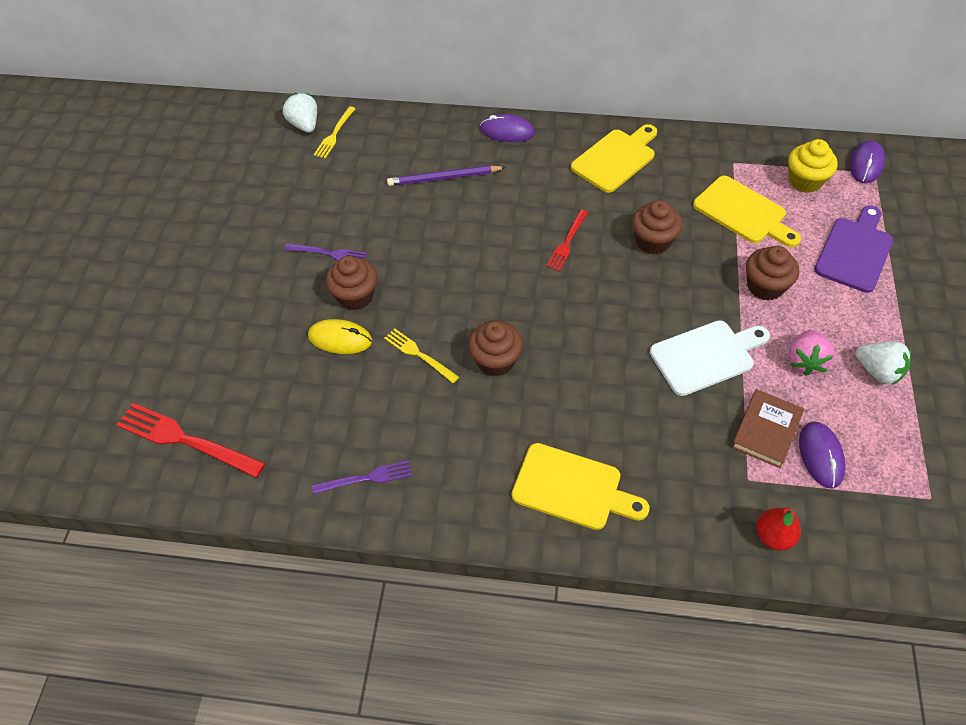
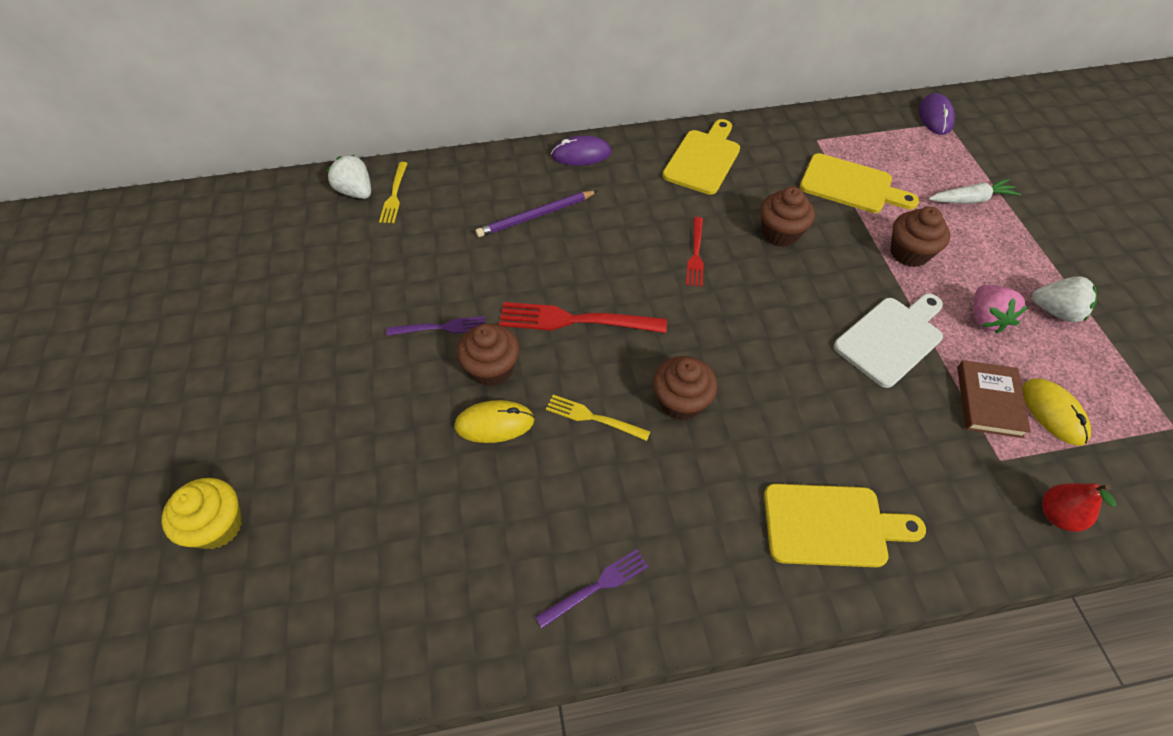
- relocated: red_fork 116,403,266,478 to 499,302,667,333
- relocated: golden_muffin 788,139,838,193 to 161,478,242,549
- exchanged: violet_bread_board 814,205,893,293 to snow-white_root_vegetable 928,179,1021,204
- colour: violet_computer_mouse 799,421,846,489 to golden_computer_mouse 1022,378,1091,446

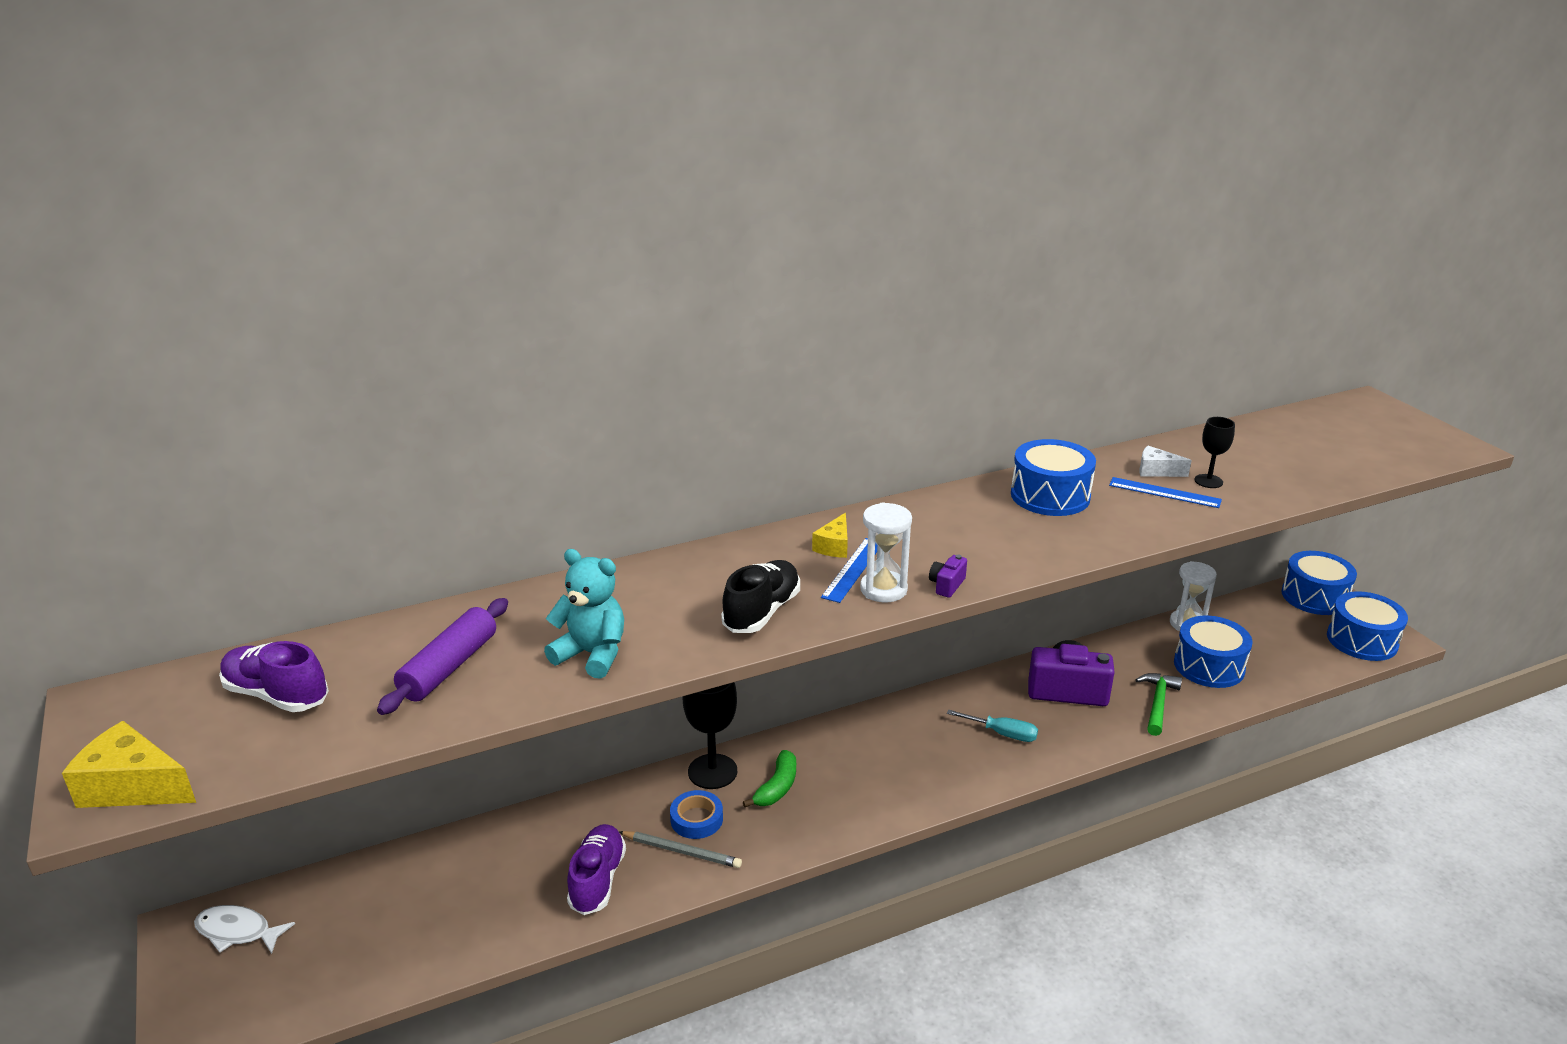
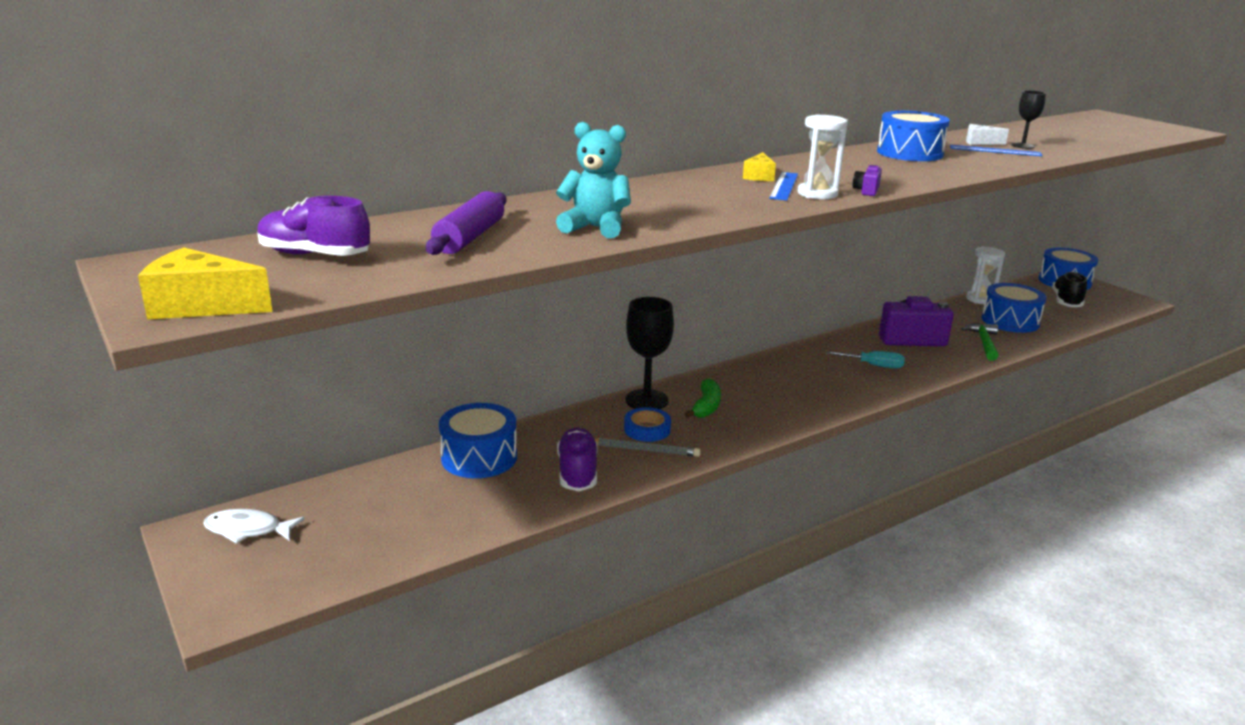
- relocated: jet-black_sneaker 721,560,800,633 to 1052,271,1087,307
- relocated: royal_blue_snare_drum 1327,591,1408,661 to 439,403,517,478

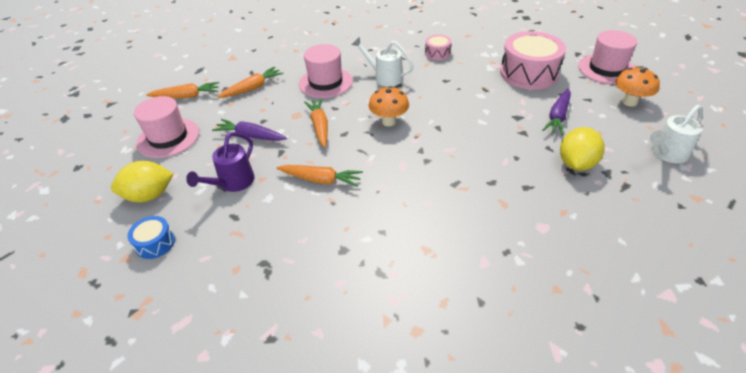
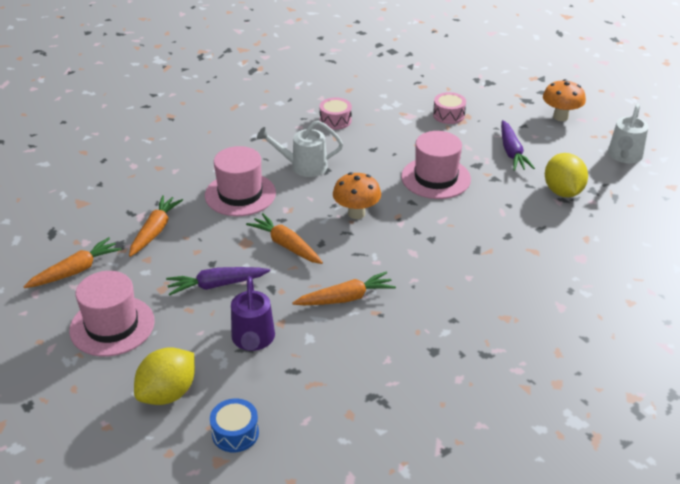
- relocated: rosy_tall_hat 578,30,637,84 to 401,131,471,199
- size: rosy_snare_drum 500,31,566,90 = 433,92,466,124 x0.48

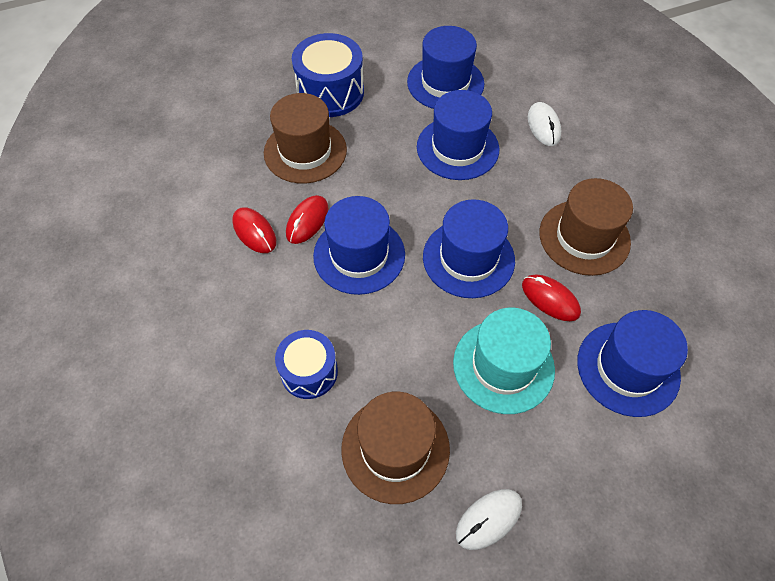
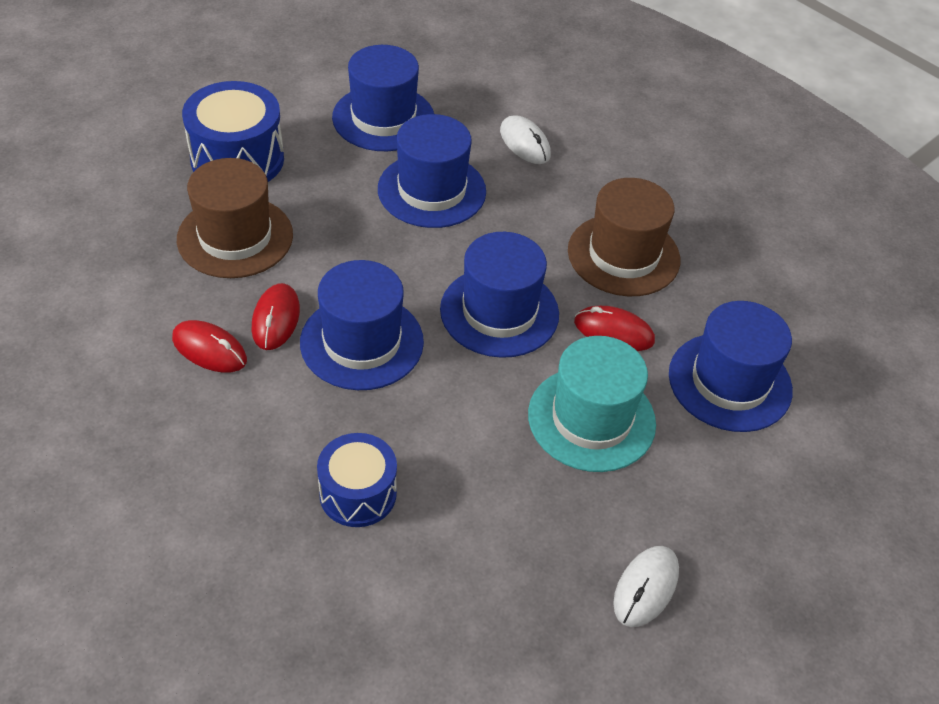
- missing: dark_brown_tall_hat 341,392,450,504

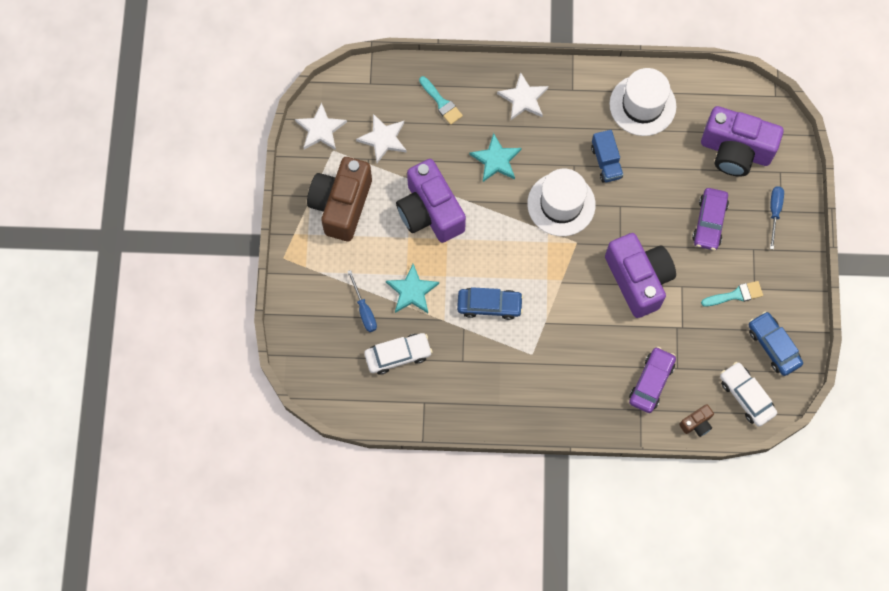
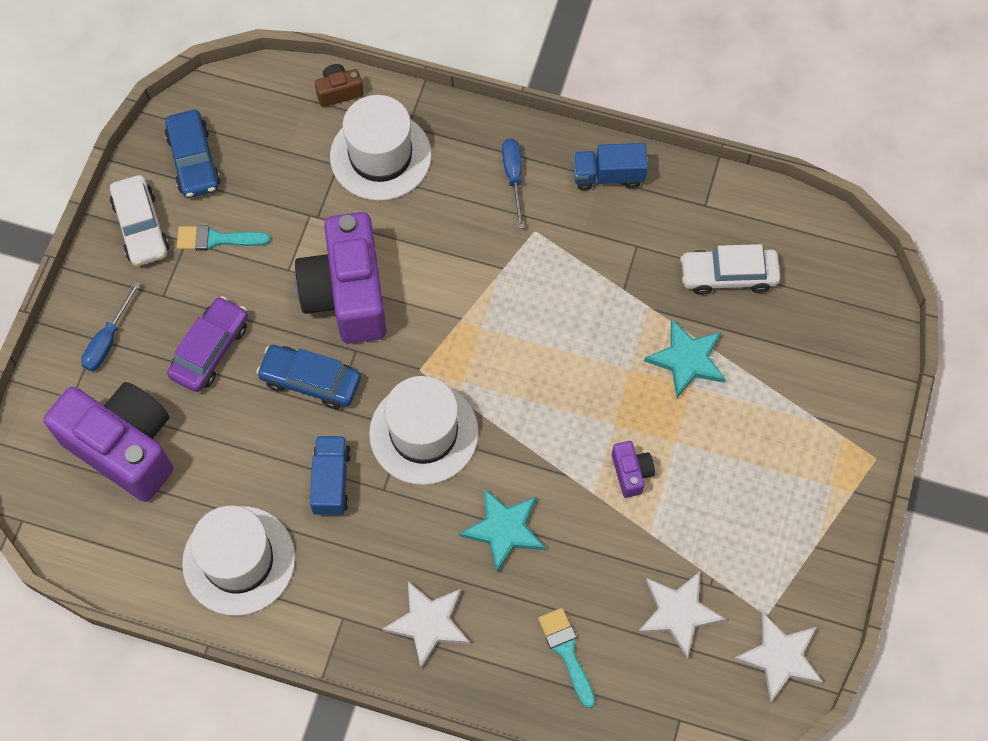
- missing: dark_brown_compact_camera 307,157,372,242
- appeared: royal_blue_truck 573,143,648,191
- relocated: royal_blue_flat_screwdriver 347,270,377,332 to 502,139,525,229
- relocated: royal_blue_toy_car 457,287,523,320 to 256,345,361,409
- relocated: snow-white_toy_car 720,362,777,427 to 110,175,169,266
- exchanged: violet_toy_car 629,347,676,413 to snow-white_tall_hat 330,95,432,201
- size: violet_compact_camera 396,159,466,243 = 612,441,655,498 x0.42

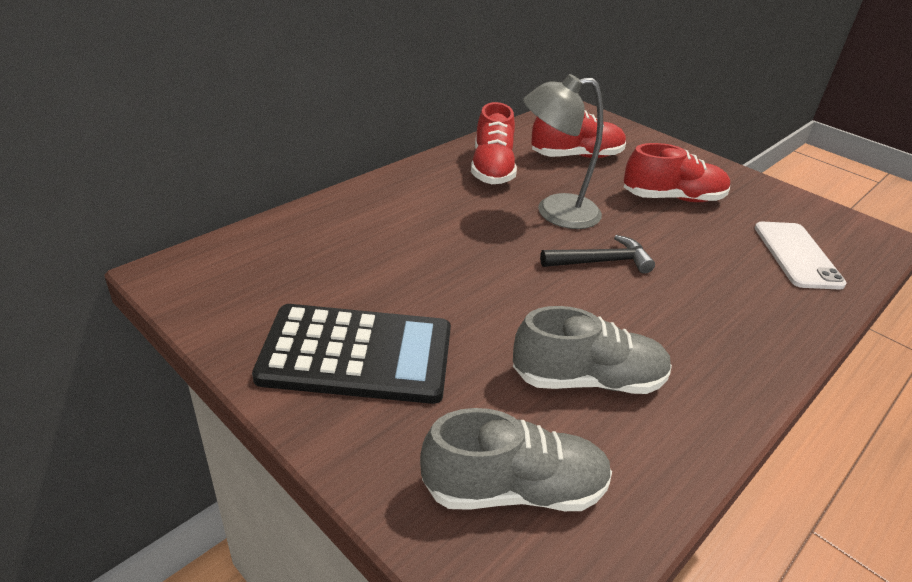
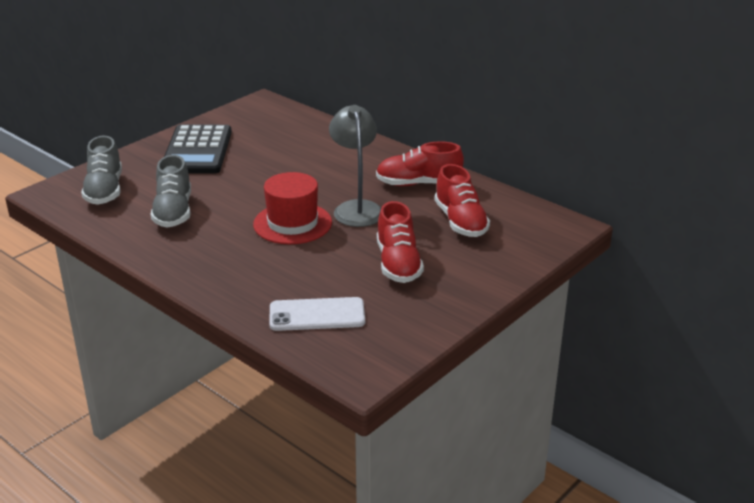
- exchanged: jet-black_carpenter's_hammer 540,235,655,274 to red_tall_hat 253,172,332,244

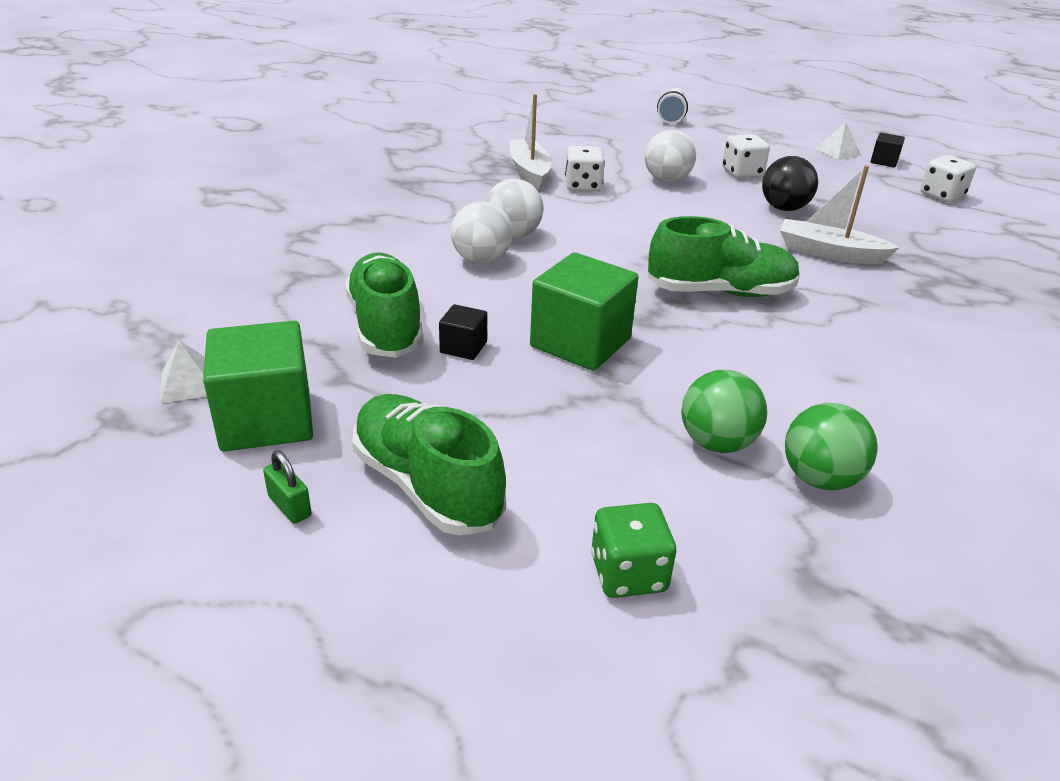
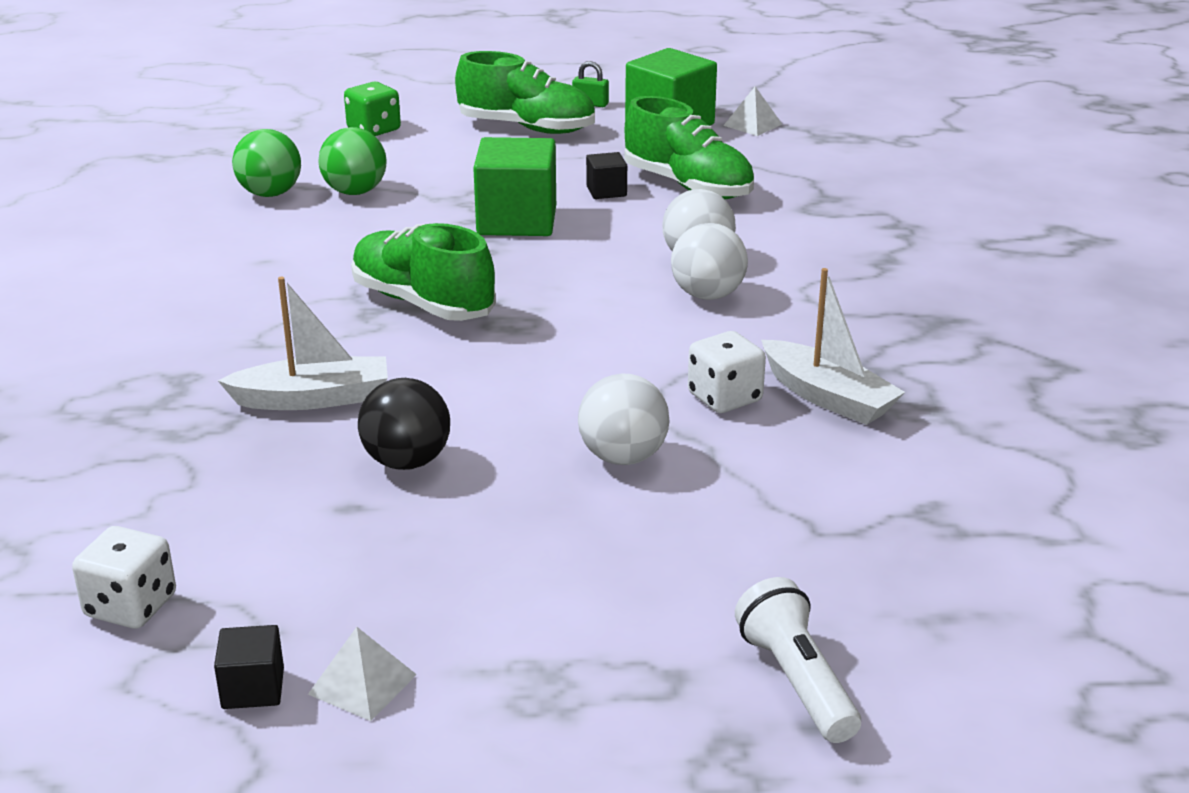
- missing: snow-white_game_die 722,134,770,178
- spun: leaf-green_sneaker 647,216,800,297 = 351,223,496,321 75 degrees clockwise

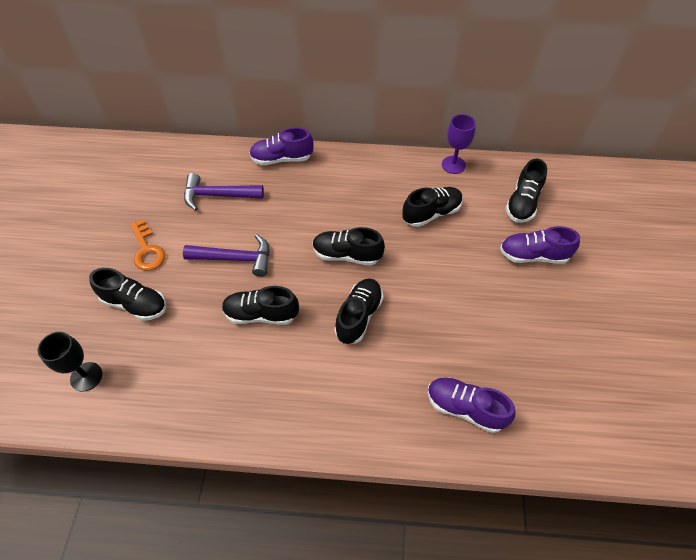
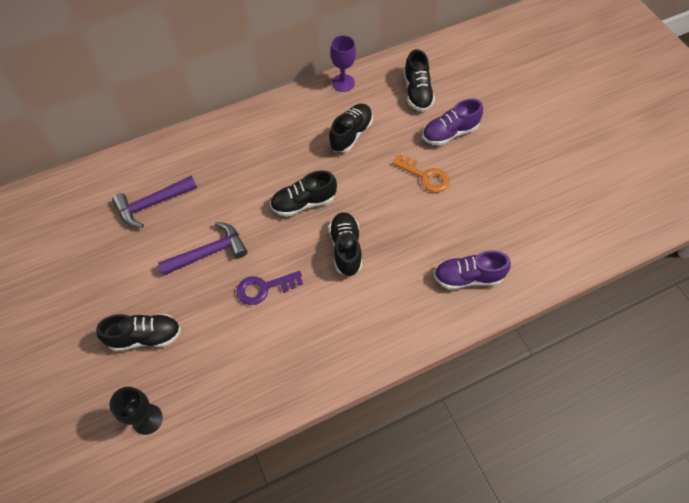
- missing: violet_sneaker 249,127,314,165
- relocated: bright_orange_latchkey 130,219,165,270 to 392,154,449,192
- exchanged: jet-black_sneaker 222,286,299,325 to violet_latchkey 237,271,303,305

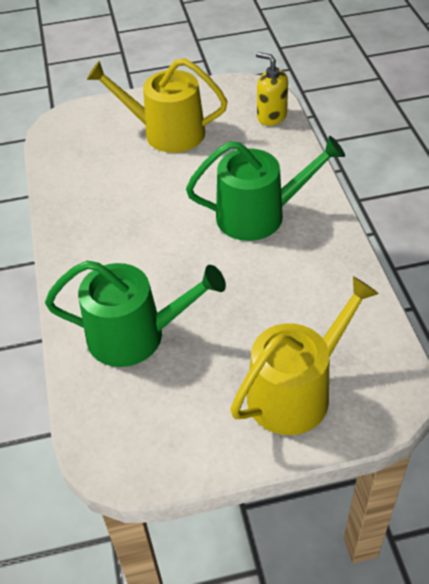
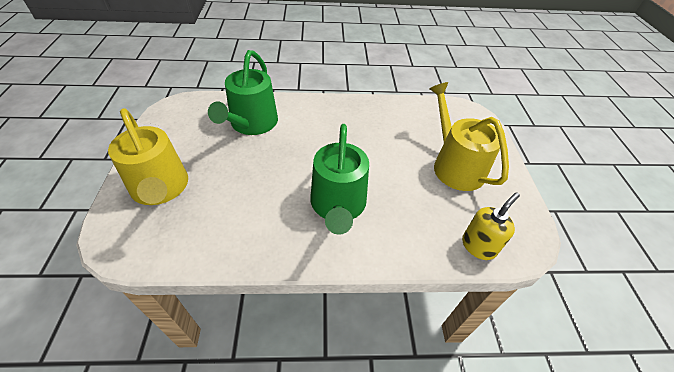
- spun: golden_watering_can 87,58,228,153 = 429,82,509,191 45 degrees counterclockwise

